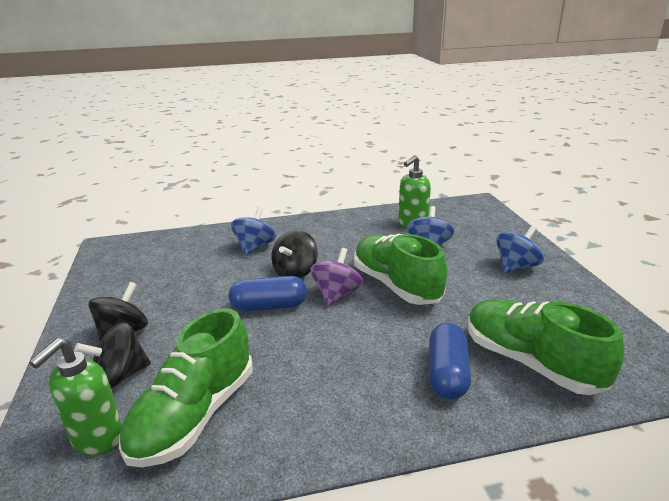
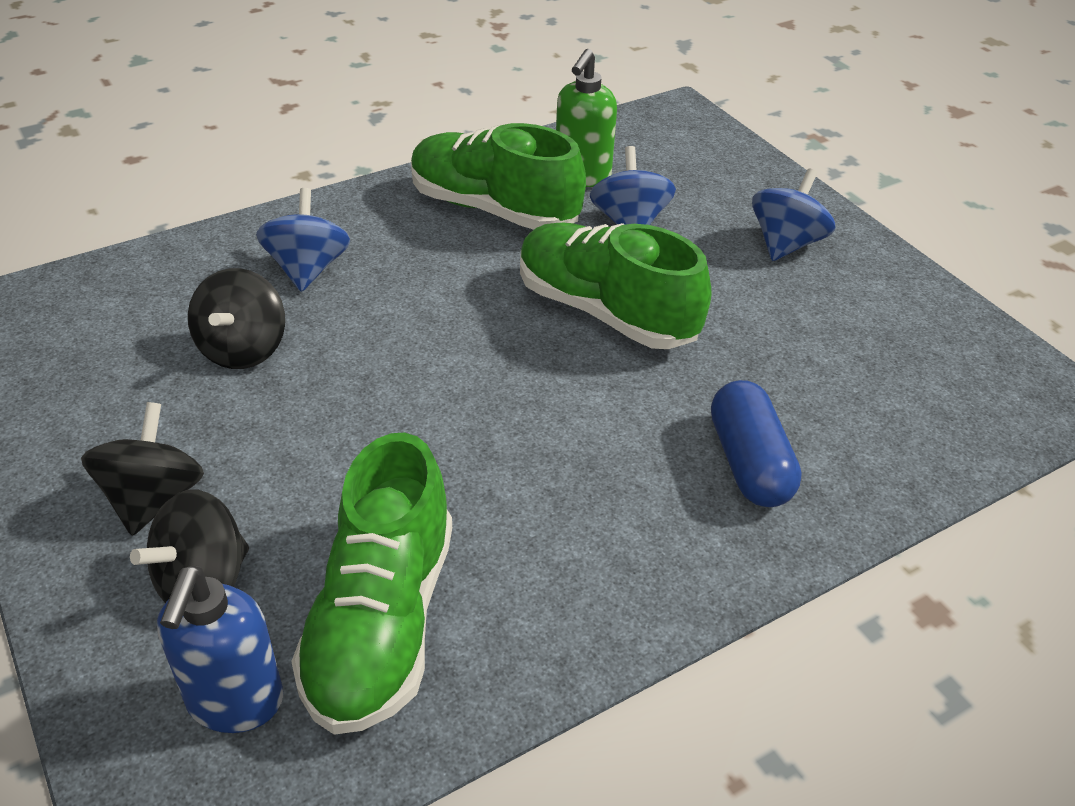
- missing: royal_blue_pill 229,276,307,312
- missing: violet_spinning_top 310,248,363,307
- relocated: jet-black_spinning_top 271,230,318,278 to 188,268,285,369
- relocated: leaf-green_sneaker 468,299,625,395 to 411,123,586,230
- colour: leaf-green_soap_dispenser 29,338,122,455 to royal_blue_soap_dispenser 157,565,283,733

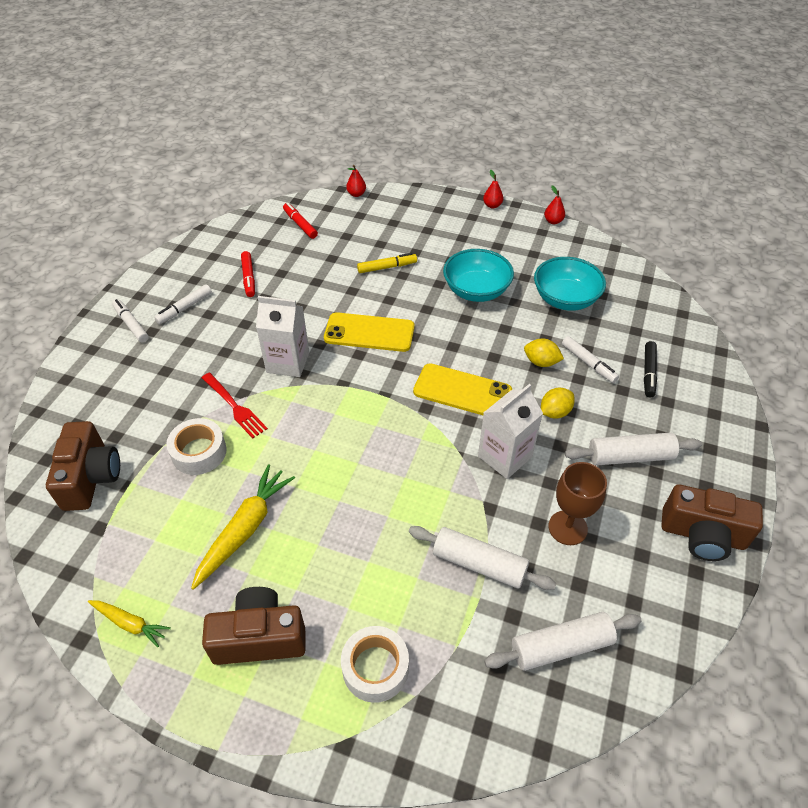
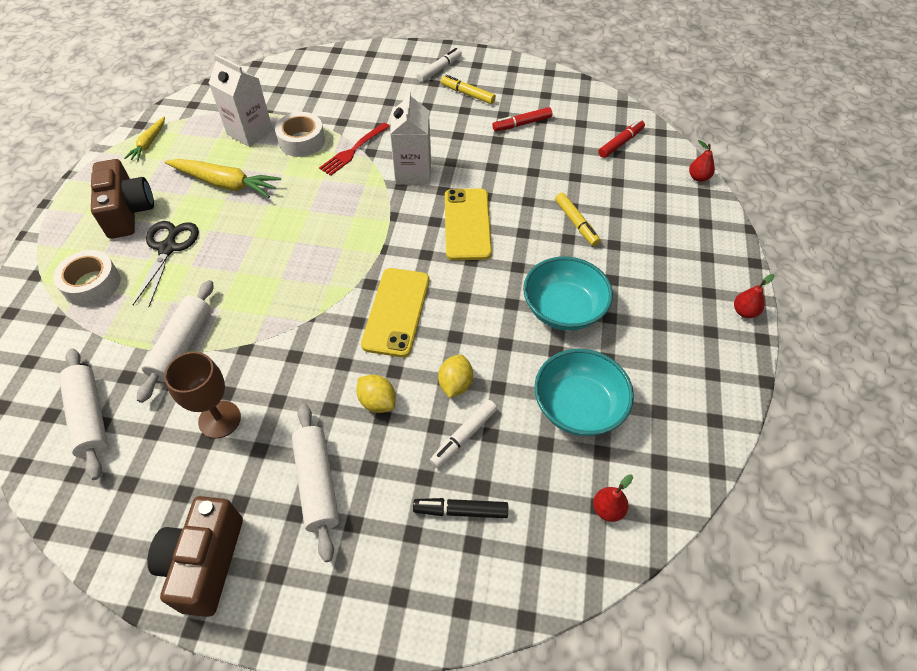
- missing: dark_brown_compact_camera 46,421,120,511
- appeared: jet-black_shears 133,221,199,307
- relocated: snow-white_milk_carton 478,384,543,479 to 208,54,273,147
- relocated: red_pear_fruit 544,186,565,224 to 593,474,633,522
- colour: snow-white_marker_pen 154,284,212,324 to golden_marker_pen 441,75,496,104

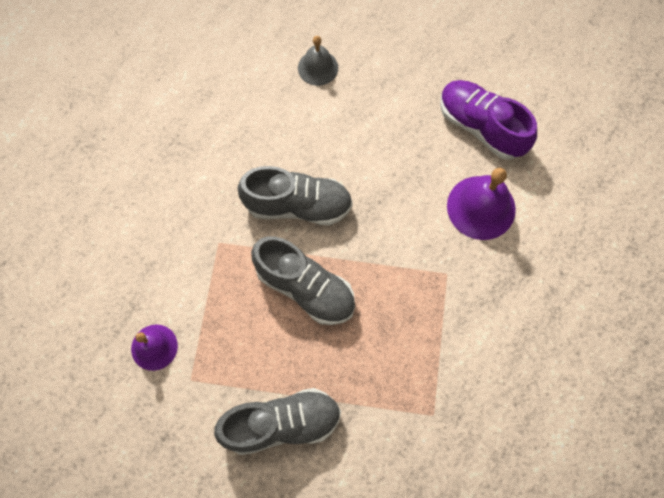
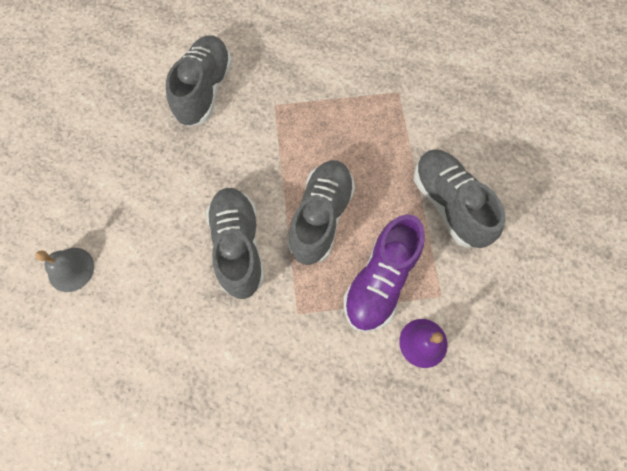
- relocated: violet_sneaker 440,80,537,160 to 343,214,425,332
- exchanged: violet_hand_bell 447,168,516,240 to grey_sneaker 166,35,232,127

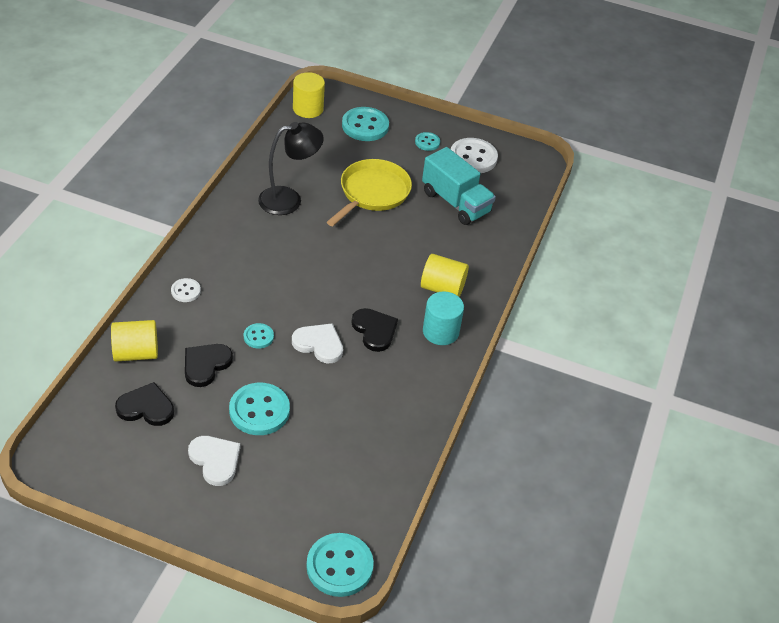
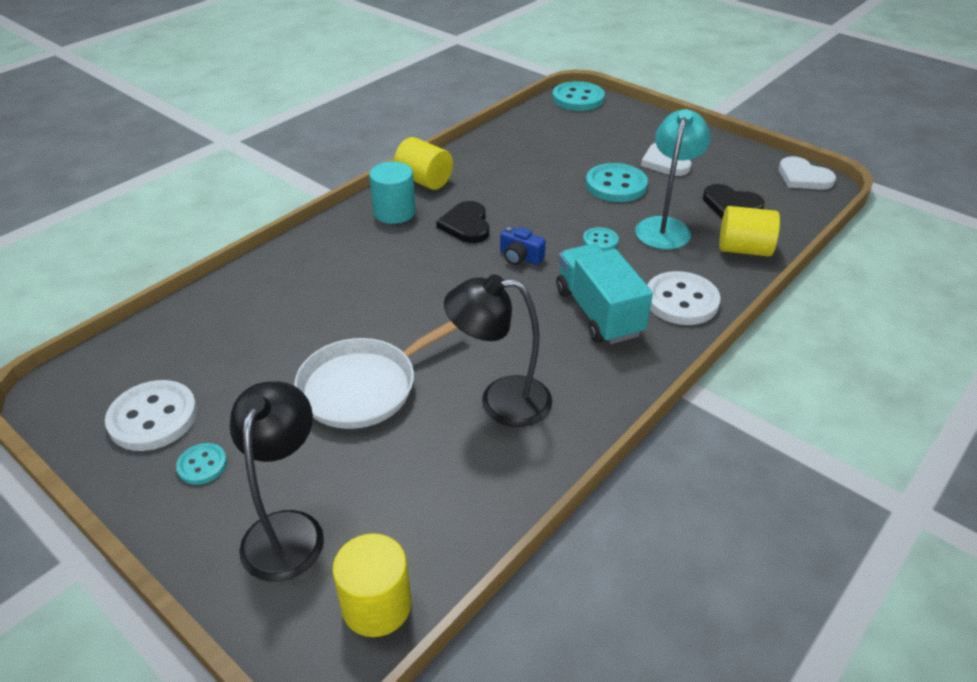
- appeared: royal_blue_compact_camera 500,227,546,265
- relocated: snow-white_love_heart 292,323,343,363 to 779,156,836,190
- relocated: golden_cylinder 421,254,469,297 to 394,137,453,190
- relocated: aqua_truck 422,147,496,225 to 556,243,653,344
- exchanged: jet-black_love_heart 185,344,233,387 to aqua_reading_lamp 635,109,711,249
- exchanged: aqua_sewing_button 342,107,389,141 to jet-black_reading_lamp 229,381,324,582
- colour: golden_frying_pan 327,159,412,226 to snow-white_frying_pan 294,321,458,429
- size: snow-white_sewing_button 171,278,201,302 = 647,271,721,325 x1.89

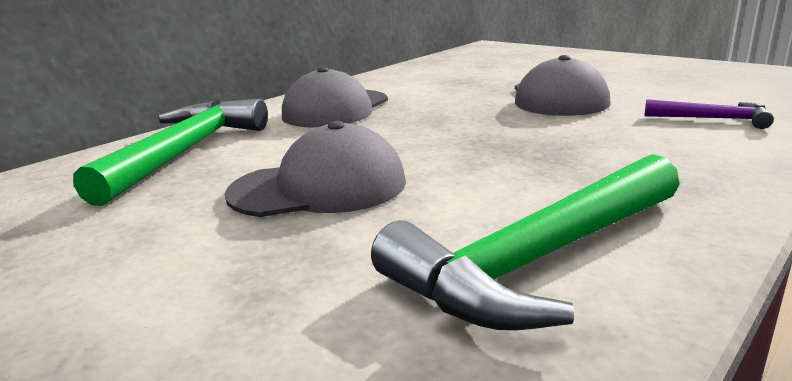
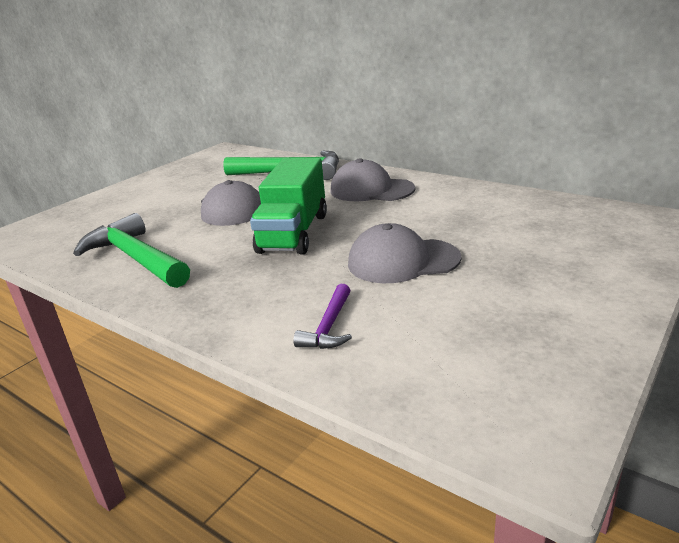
- appeared: leaf-green_truck 250,158,327,255

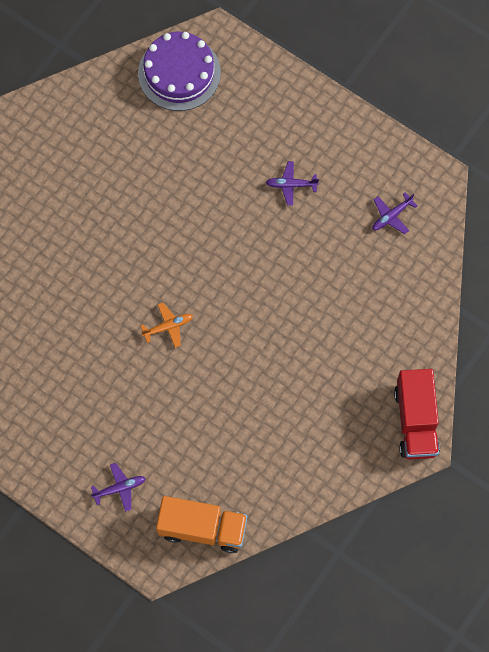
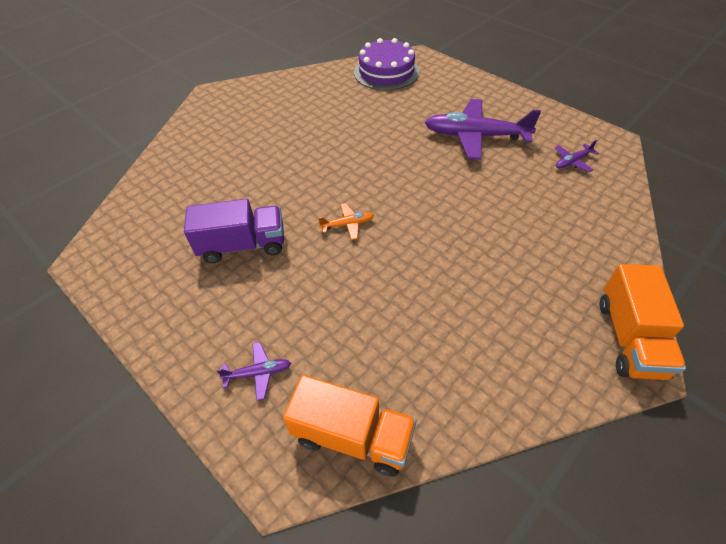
- appeared: violet_truck 184,199,284,263
- colour: red_truck 394,369,440,459 to bright_orange_truck 600,264,686,380
- size: violet_plane 265,161,319,206 = 424,99,541,160 x2.23

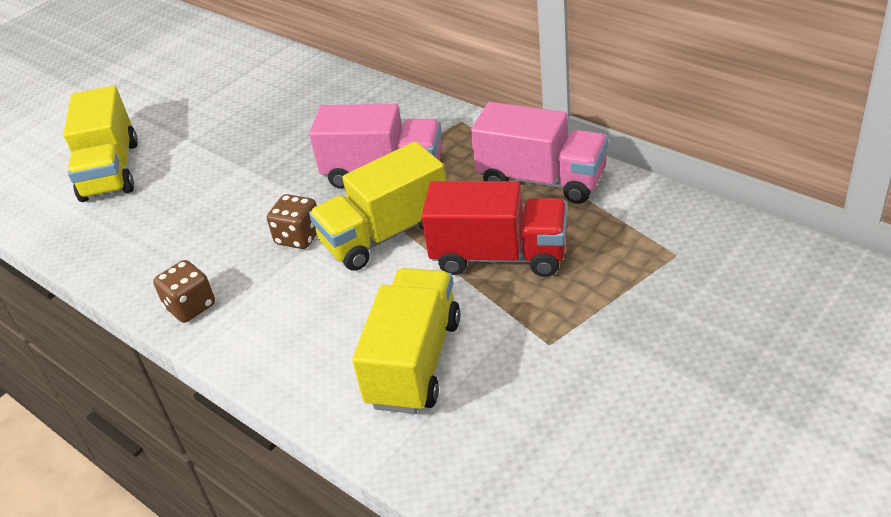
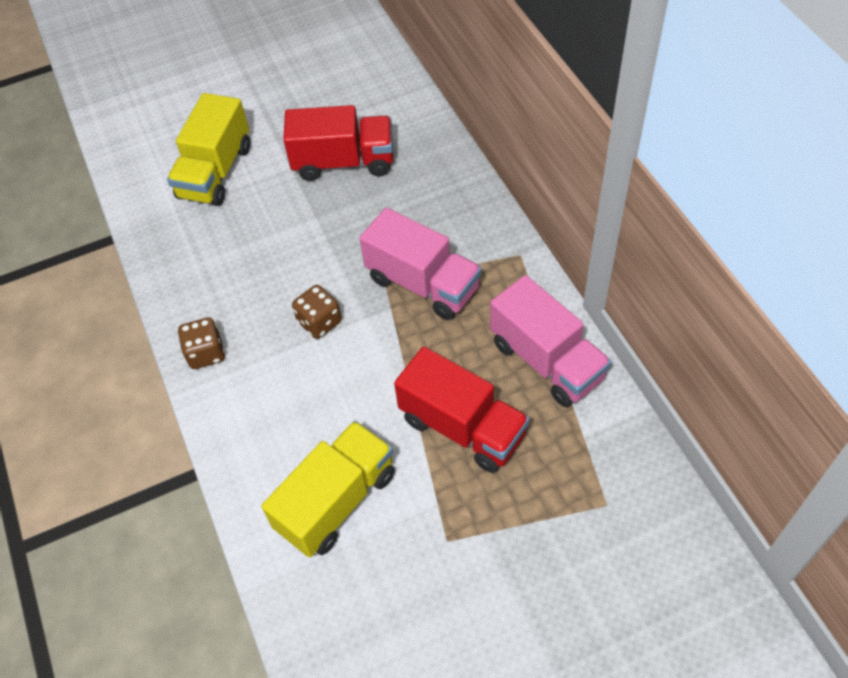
- missing: golden_truck 309,141,446,271
- appeared: red_truck 283,105,393,181

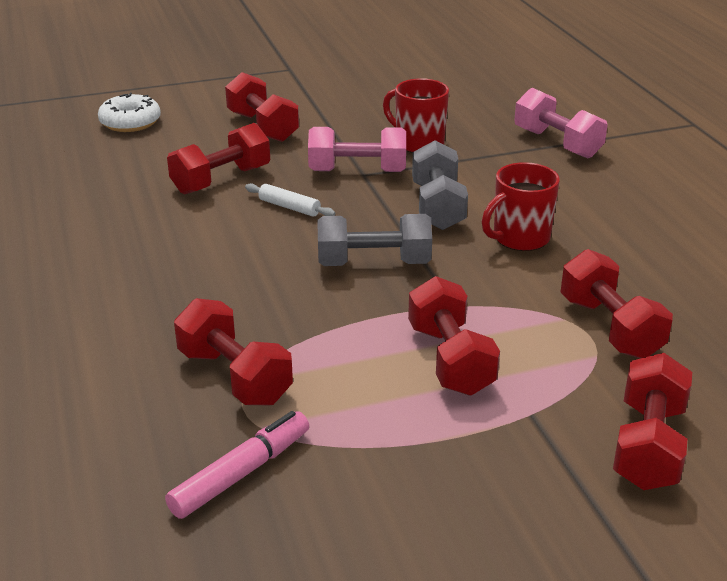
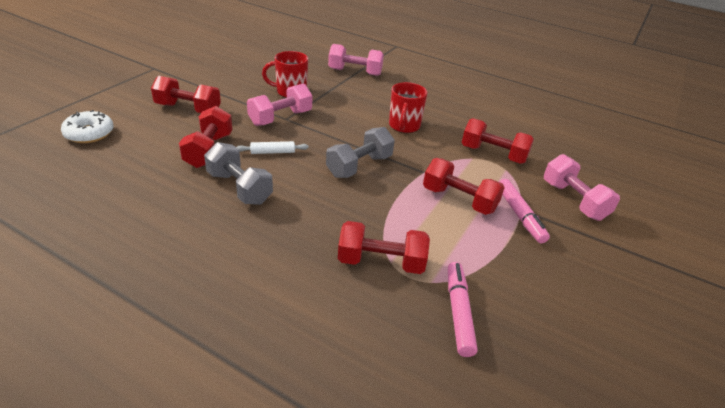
- appeared: rosy_marker_pen 499,179,550,243
- relocated: grey_hand_weight 412,140,468,230 to 204,142,273,205
- colour: red_hand_weight 613,353,692,490 to rosy_hand_weight 544,154,620,221

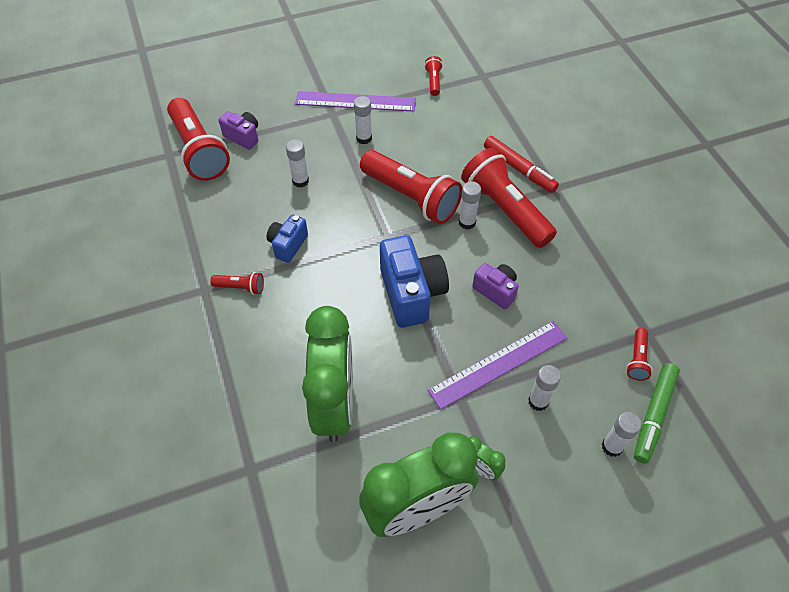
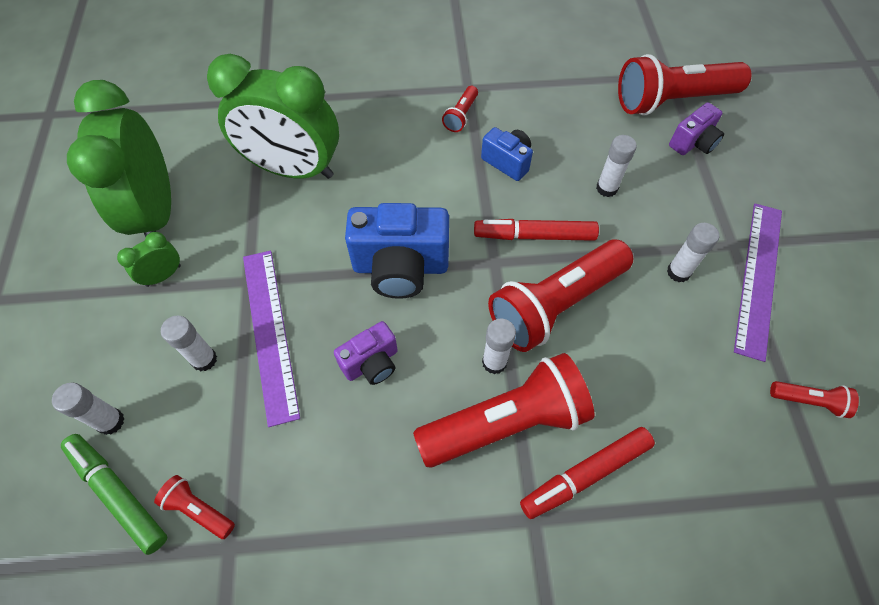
- appeared: red_marker_pen 474,219,599,241

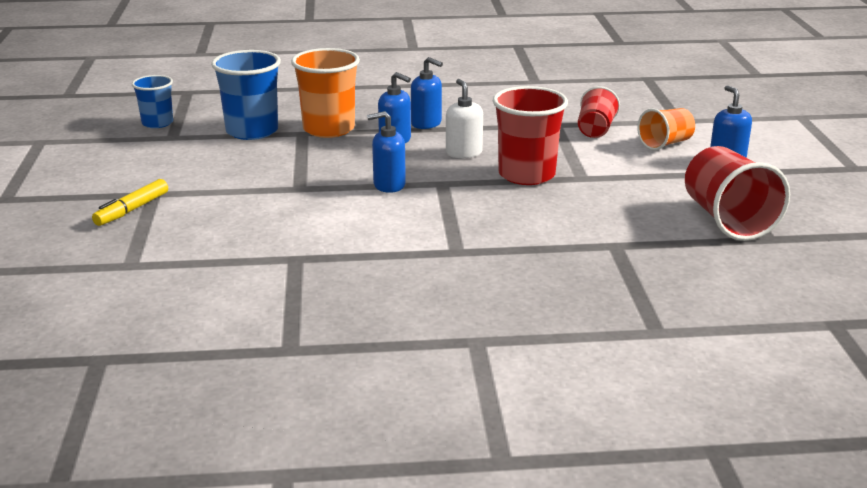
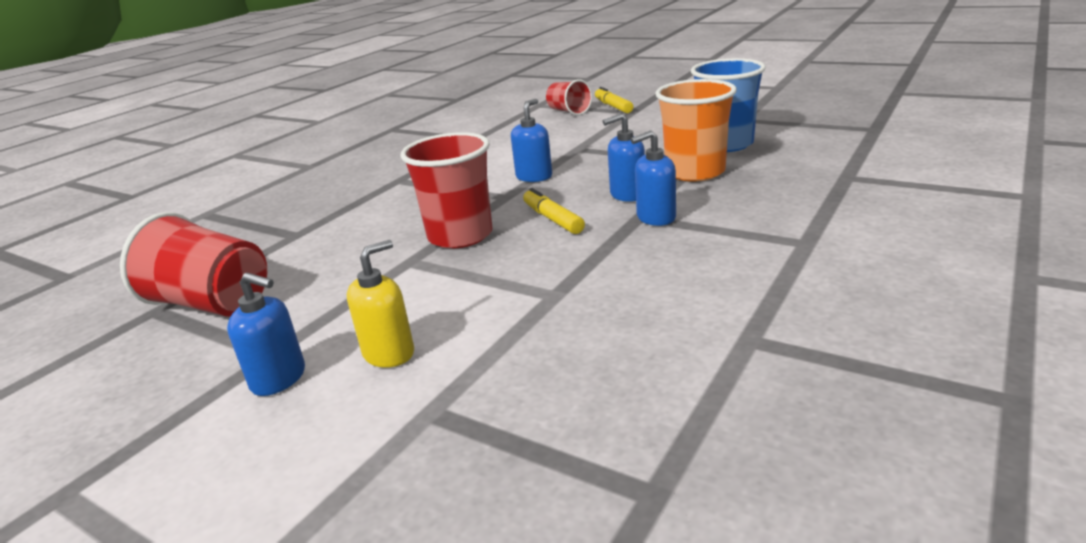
- missing: royal_blue_cup 132,75,173,128
- relocated: red_cup 578,86,620,138 to 546,79,592,115
- exchanged: snow-white_soap_dispenser 446,79,483,158 to golden_marker_pen 523,188,585,234
- exchanged: bright_orange_cup 637,108,695,150 to golden_soap_dispenser 347,240,414,368

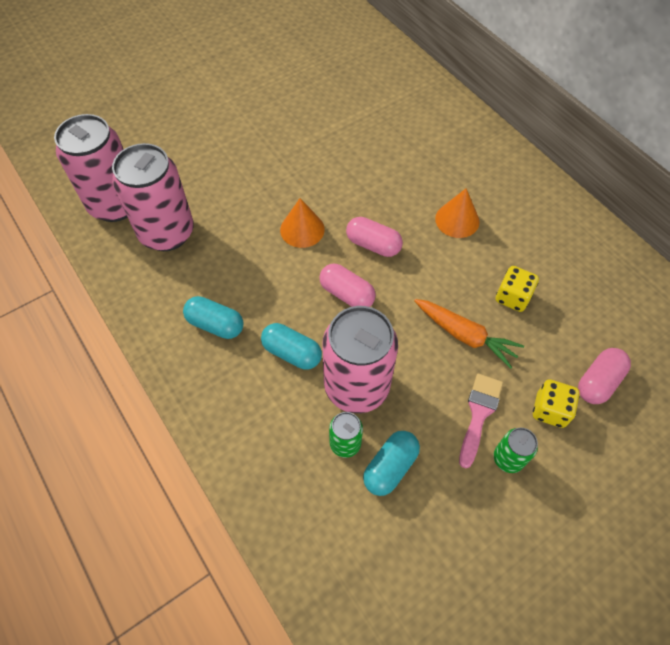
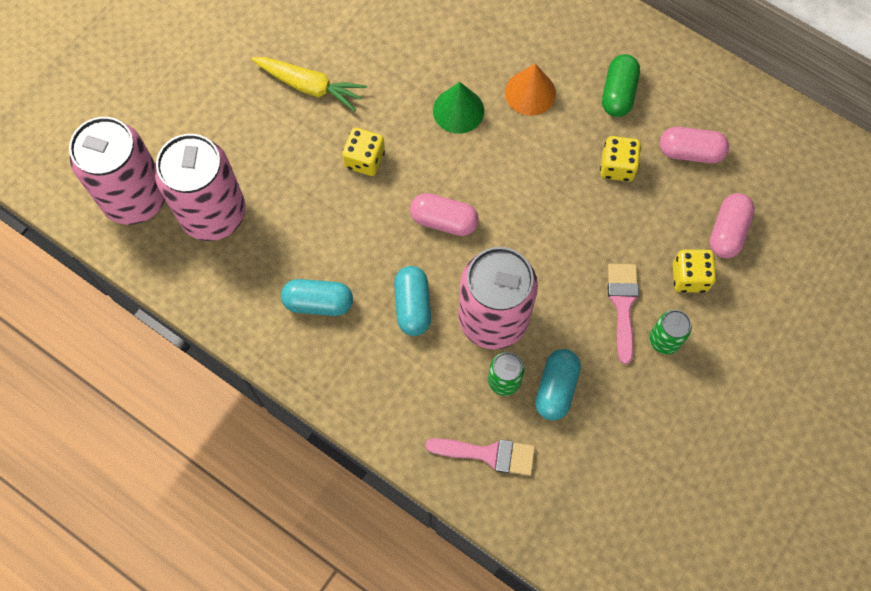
- missing: bright_orange_root_vegetable 414,299,524,369
- appeared: golden_root_vegetable 251,57,367,112
- appeared: rosy_paint_brush 425,438,535,476
- appeared: leaf-green_cone_shape 433,82,484,134
- appeared: leaf-green_pill 602,54,640,117
- relocated: rosy_pill 346,217,403,257 to 660,127,729,163
- exchanged: bright_orange_cone_shape 280,198,325,248 to golden_game_die 342,128,385,176
- spun: aqua_pill 261,323,322,369 = 394,266,431,336 75 degrees clockwise

